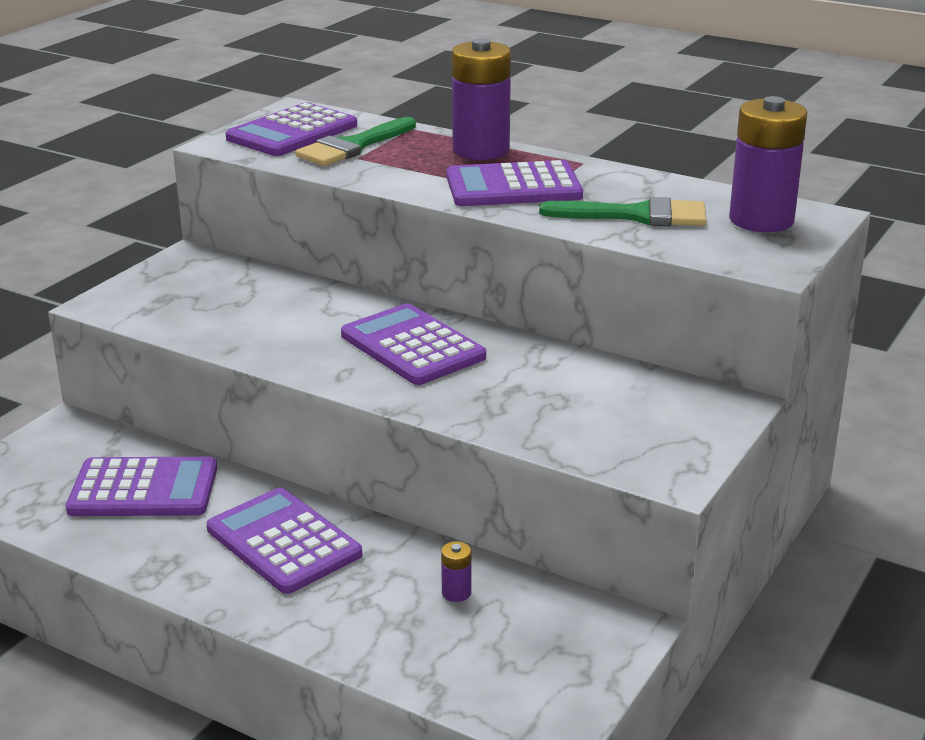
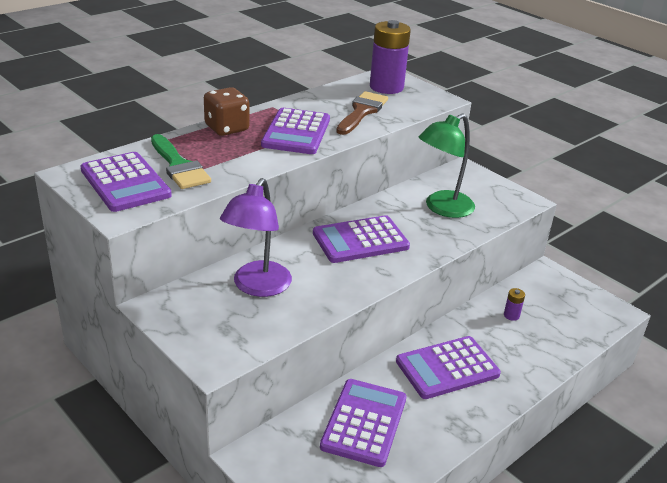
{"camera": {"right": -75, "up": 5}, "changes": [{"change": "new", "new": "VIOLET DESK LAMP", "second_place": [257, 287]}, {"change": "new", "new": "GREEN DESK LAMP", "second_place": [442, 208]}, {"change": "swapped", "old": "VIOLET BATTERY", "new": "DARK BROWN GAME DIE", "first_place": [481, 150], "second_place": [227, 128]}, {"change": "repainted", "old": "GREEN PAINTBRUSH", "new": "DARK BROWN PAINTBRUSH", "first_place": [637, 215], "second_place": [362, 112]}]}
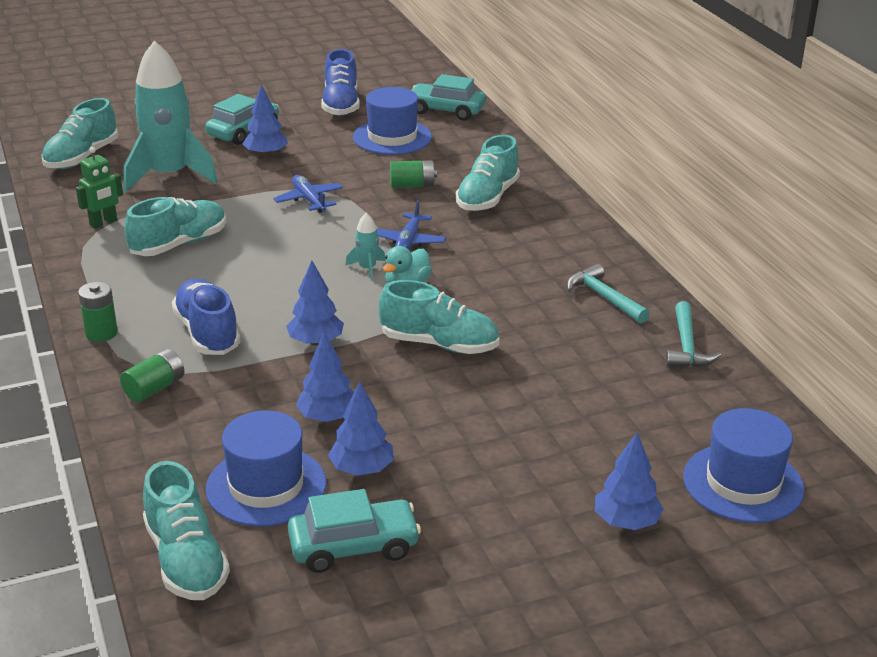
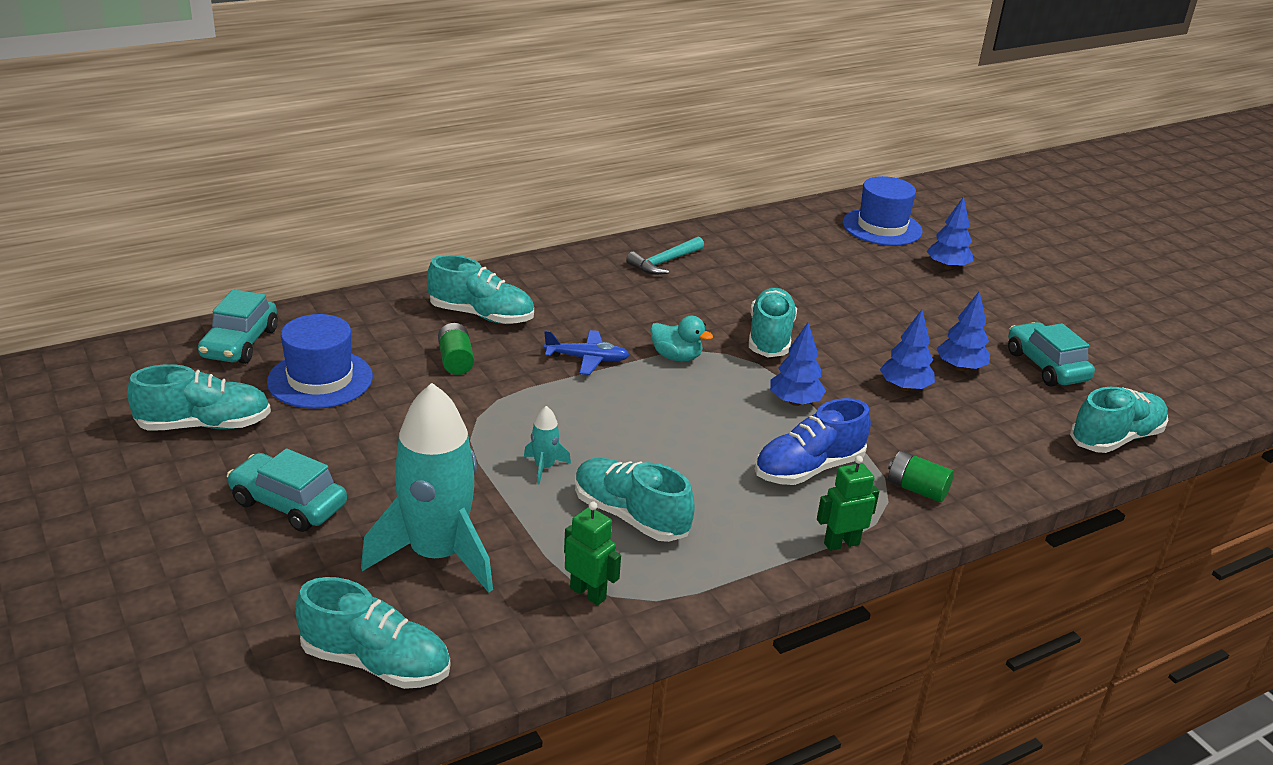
{"camera": {"right": -100, "up": 0}, "changes": [{"change": "gone", "old": "COBALT TOP HAT", "first_place": [266, 486]}, {"change": "gone", "old": "COBALT TREE", "first_place": [266, 154]}, {"change": "gone", "old": "COBALT AEROPLANE", "first_place": [309, 200]}, {"change": "gone", "old": "TEAL CLAW HAMMER", "first_place": [686, 346]}, {"change": "shifted", "old": "TEAL SPACESHIP", "first_place": [367, 268], "second_place": [544, 467]}, {"change": "swapped", "old": "GREEN BATTERY", "new": "GREEN ROBOT FIGURE", "first_place": [101, 333], "second_place": [841, 543]}, {"change": "repainted", "old": "COBALT SNEAKER", "new": "TEAL SNEAKER", "first_place": [341, 105], "second_place": [204, 425]}]}
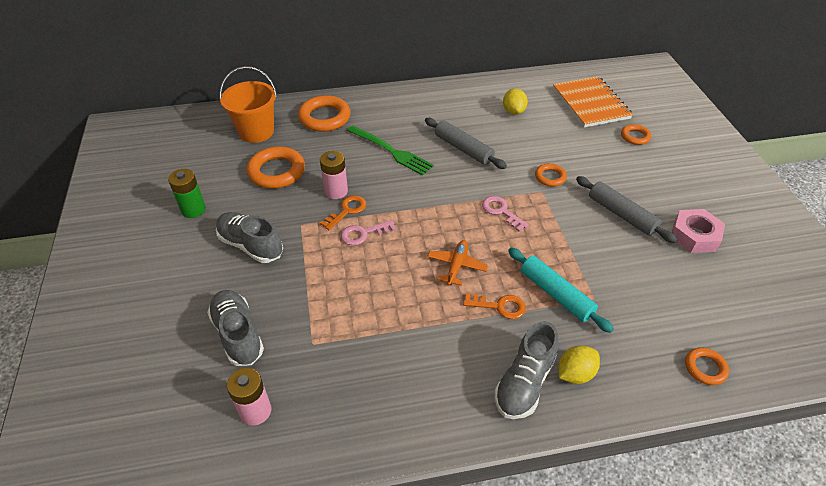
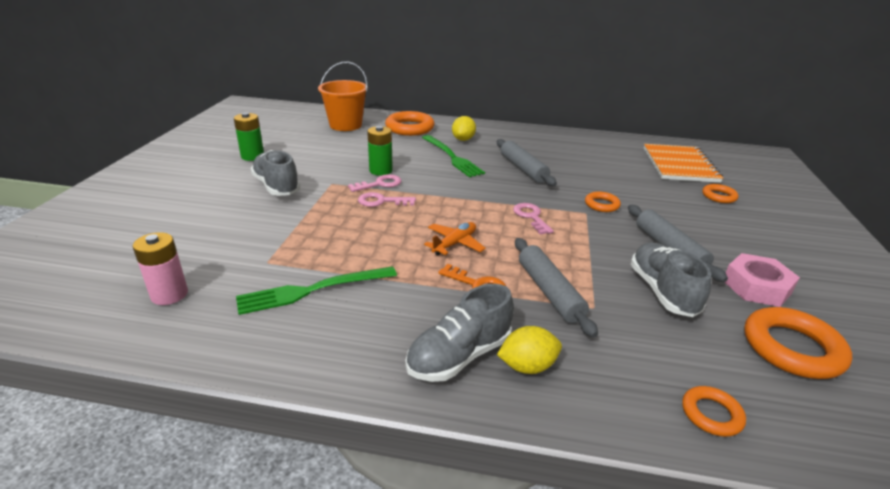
{"camera": {"right": 20, "up": -15}, "changes": [{"change": "new", "new": "GREEN TABLE FORK", "second_place": [312, 290]}, {"change": "shifted", "old": "ASH-GREY SNEAKER", "first_place": [238, 334], "second_place": [662, 291]}, {"change": "shifted", "old": "BRIGHT ORANGE TORUS", "first_place": [276, 171], "second_place": [792, 348]}, {"change": "shifted", "old": "BRIGHT YELLOW CITRUS FRUIT", "first_place": [513, 111], "second_place": [463, 139]}, {"change": "repainted", "old": "ROSY BATTERY", "new": "GREEN BATTERY", "first_place": [336, 191], "second_place": [380, 170]}, {"change": "repainted", "old": "BRIGHT ORANGE DOOR KEY", "new": "ROSY DOOR KEY", "first_place": [347, 211], "second_place": [379, 184]}, {"change": "repainted", "old": "TEAL ROLLING PIN", "new": "ASH-GREY ROLLING PIN", "first_place": [556, 294], "second_place": [549, 292]}]}
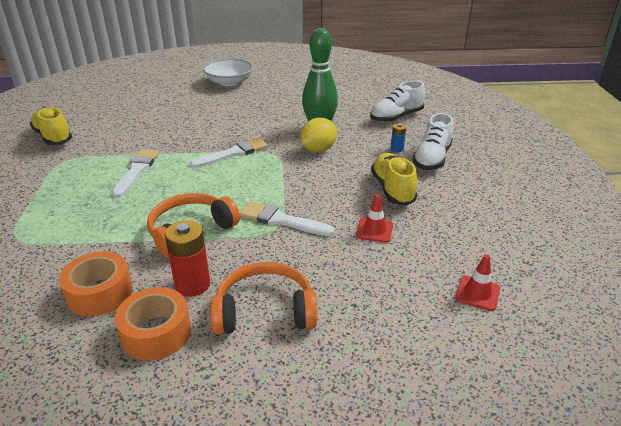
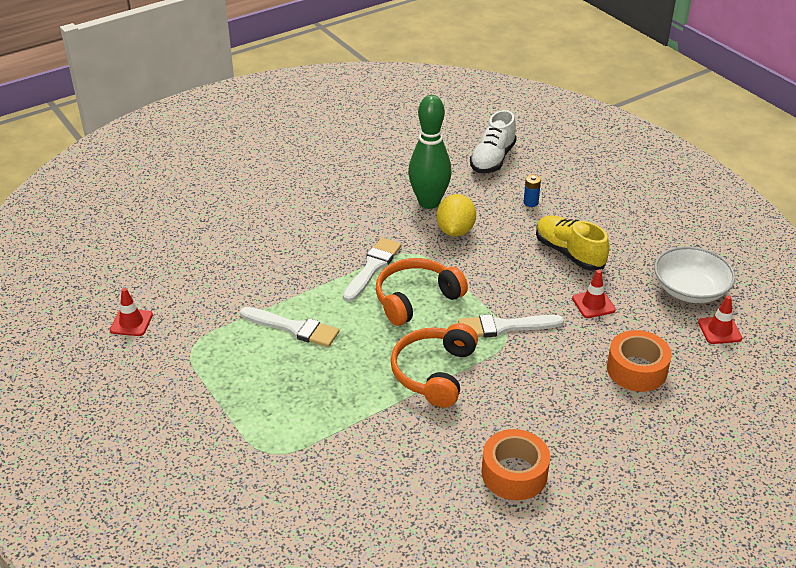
{"camera": {"right": -30, "up": 5}, "changes": [{"change": "gone", "old": "RED BATTERY", "first_place": [192, 284]}, {"change": "gone", "old": "PURE WHITE SNEAKER", "first_place": [432, 159]}, {"change": "shifted", "old": "BRIGHT ORANGE STICKY TAPE", "first_place": [100, 293], "second_place": [636, 370]}, {"change": "shifted", "old": "PURE WHITE DEEP DISH", "first_place": [229, 82], "second_place": [690, 290]}, {"change": "shifted", "old": "BRIGHT ORANGE HEADPHONES", "first_place": [265, 311], "second_place": [416, 299]}, {"change": "swapped", "old": "BRIGHT YELLOW SNEAKER", "new": "RED SAFETY CONE", "first_place": [53, 137], "second_place": [131, 322]}, {"change": "rotated", "old": "PURE WHITE PAINTBRUSH", "first_place": [137, 170], "second_place": [293, 328], "degrees": 135}]}
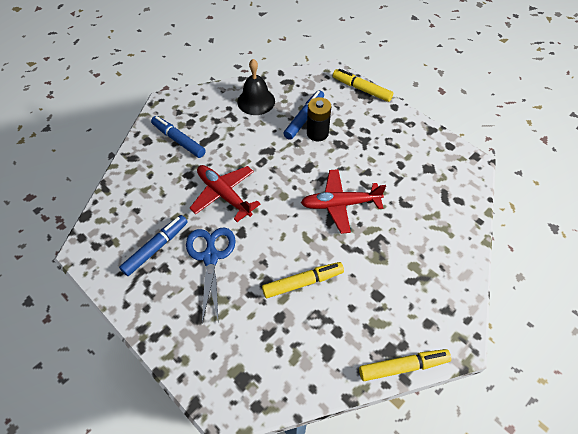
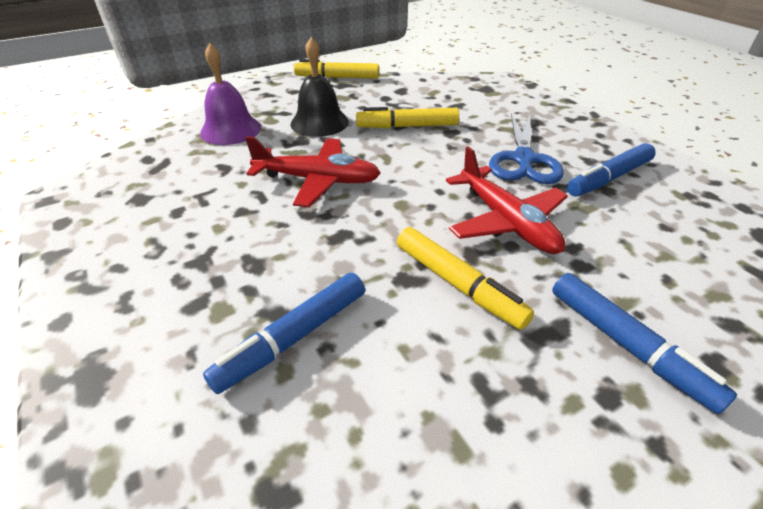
{"camera": {"right": -165, "up": -15}, "changes": [{"change": "gone", "old": "BLACK BATTERY", "first_place": [317, 133]}, {"change": "new", "new": "VIOLET SCHOOL BELL", "second_place": [230, 130]}, {"change": "shifted", "old": "BLACK SCHOOL BELL", "first_place": [256, 101], "second_place": [319, 122]}, {"change": "shifted", "old": "BRIGHT YELLOW FELT PEN", "first_place": [361, 89], "second_place": [457, 284]}]}
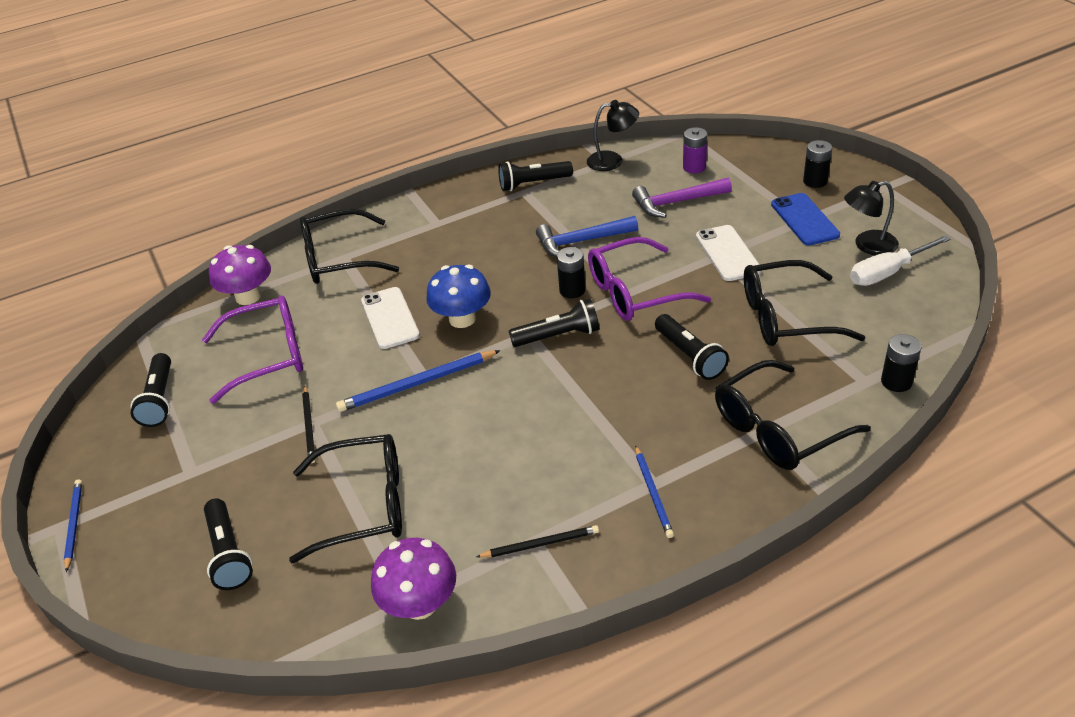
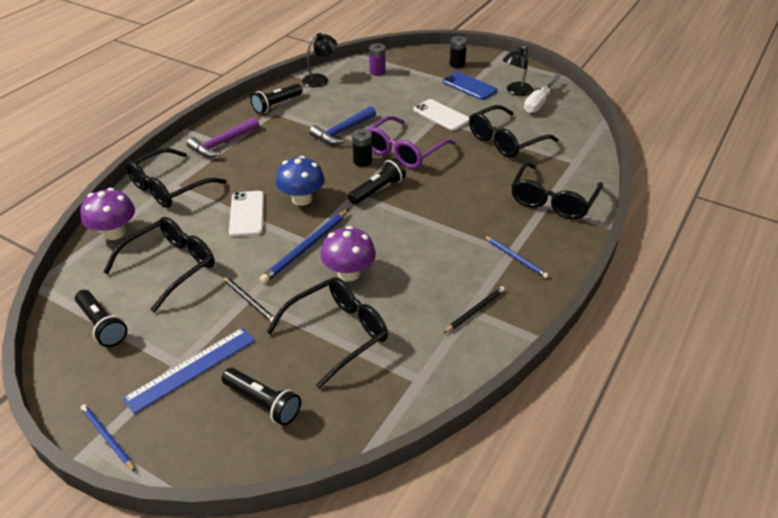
{"camera": {"right": -35, "up": 0}, "changes": [{"change": "gone", "old": "BLACK POCKET TORCH", "first_place": [689, 356]}, {"change": "gone", "old": "BLACK BATTERY", "first_place": [896, 382]}, {"change": "new", "new": "COBALT MEASURING STICK", "second_place": [191, 368]}, {"change": "shifted", "old": "VIOLET TOADSTOOL", "first_place": [420, 604], "second_place": [349, 273]}, {"change": "shifted", "old": "VIOLET CLAW HAMMER", "first_place": [676, 202], "second_place": [222, 144]}, {"change": "repainted", "old": "VIOLET EYEGLASSES", "new": "BLACK EYEGLASSES", "first_place": [268, 356], "second_place": [170, 267]}, {"change": "rotated", "old": "PURE WHITE MOBILE PHONE", "first_place": [390, 318], "second_place": [247, 214], "degrees": 45}]}
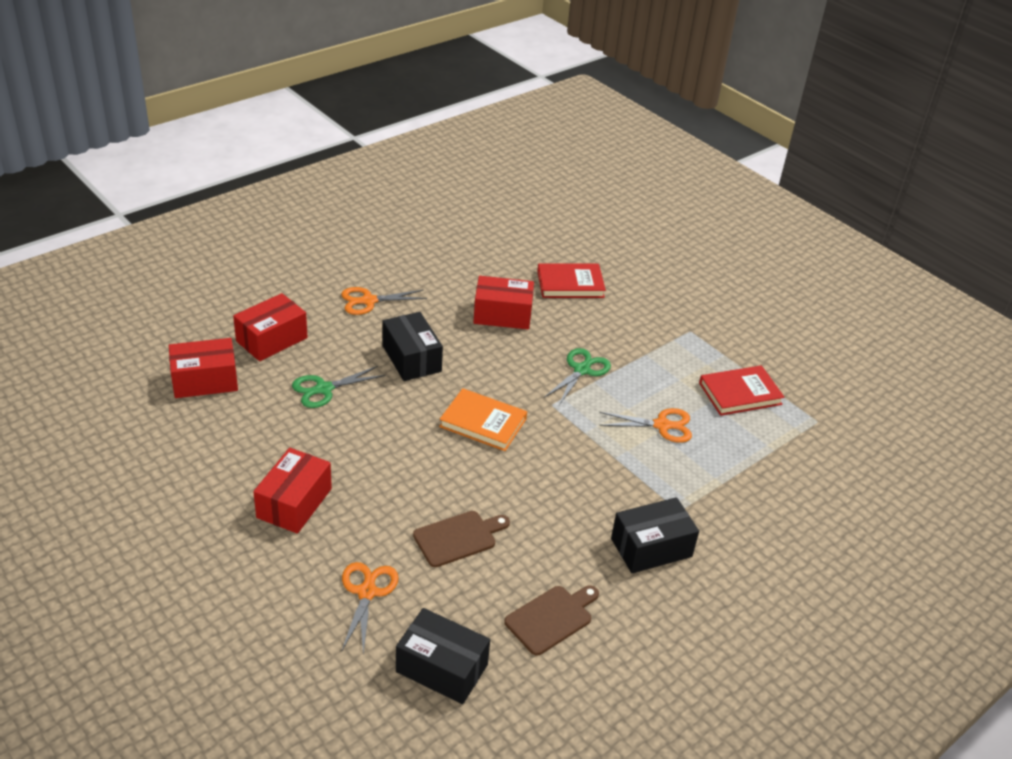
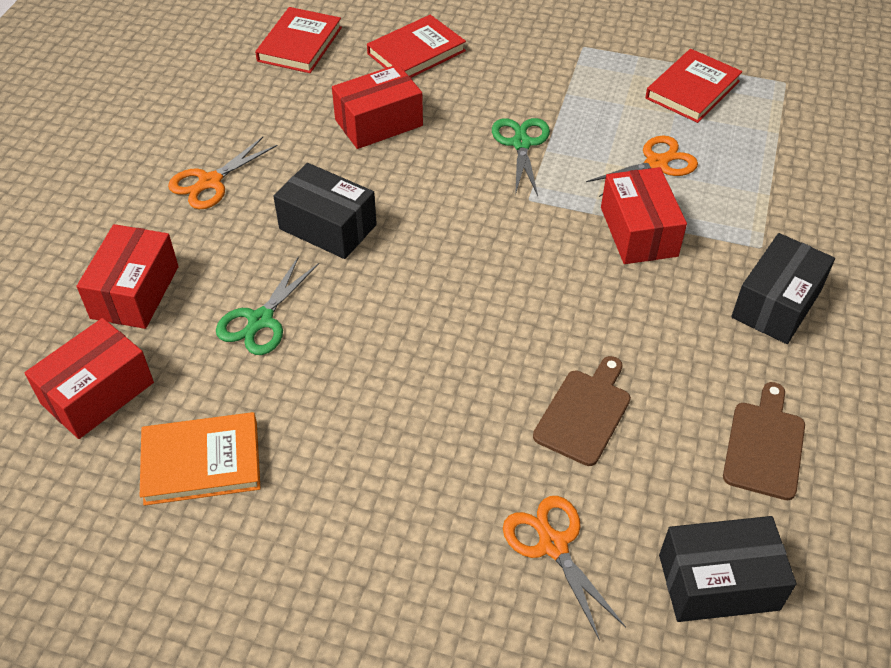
{"camera": {"right": -30, "up": 10}, "changes": [{"change": "new", "new": "RED HARDCOVER", "second_place": [299, 44]}, {"change": "shifted", "old": "RED PACKAGE", "first_place": [294, 503], "second_place": [638, 232]}, {"change": "shifted", "old": "BRIGHT ORANGE HARDCOVER", "first_place": [483, 423], "second_place": [201, 462]}]}
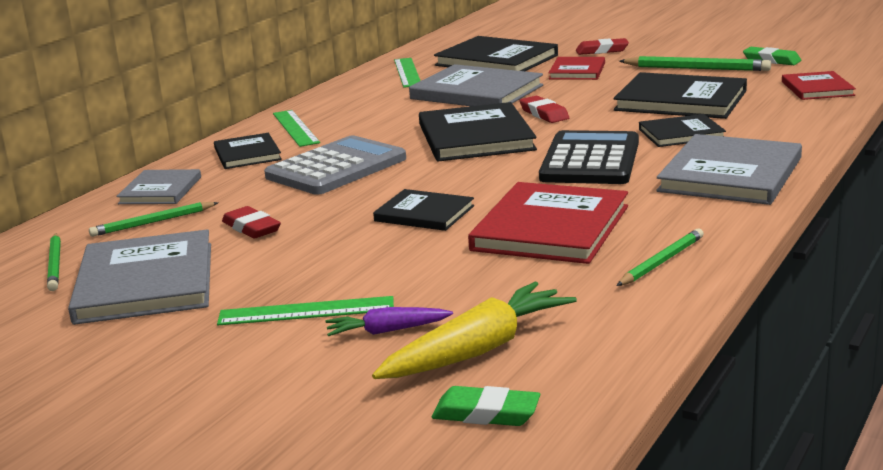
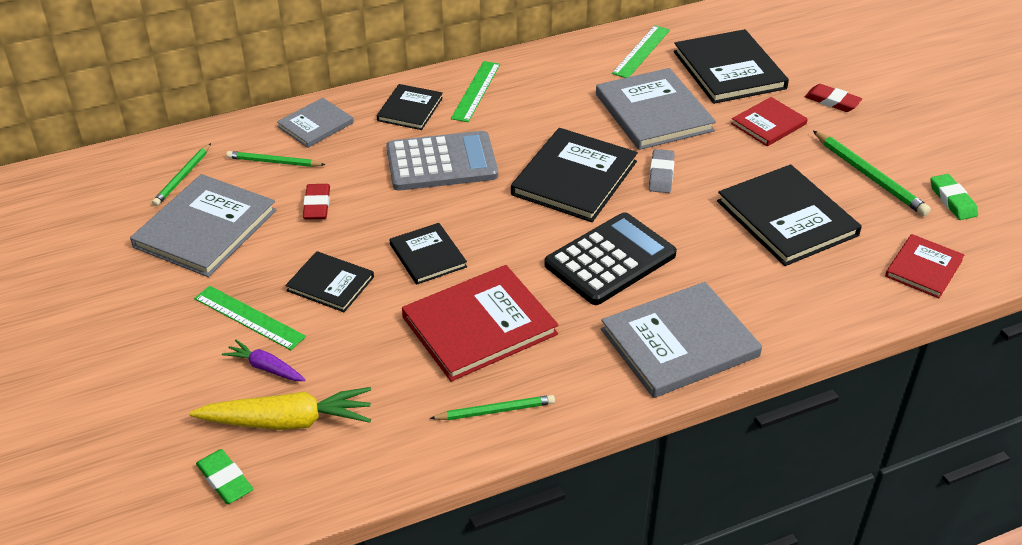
{"camera": {"right": 35, "up": 20}, "changes": [{"change": "shifted", "old": "BLACK HARDCOVER", "first_place": [681, 134], "second_place": [330, 284]}, {"change": "repainted", "old": "RED PENCIL ERASER", "new": "ASH-GREY PENCIL ERASER", "first_place": [544, 114], "second_place": [661, 174]}]}
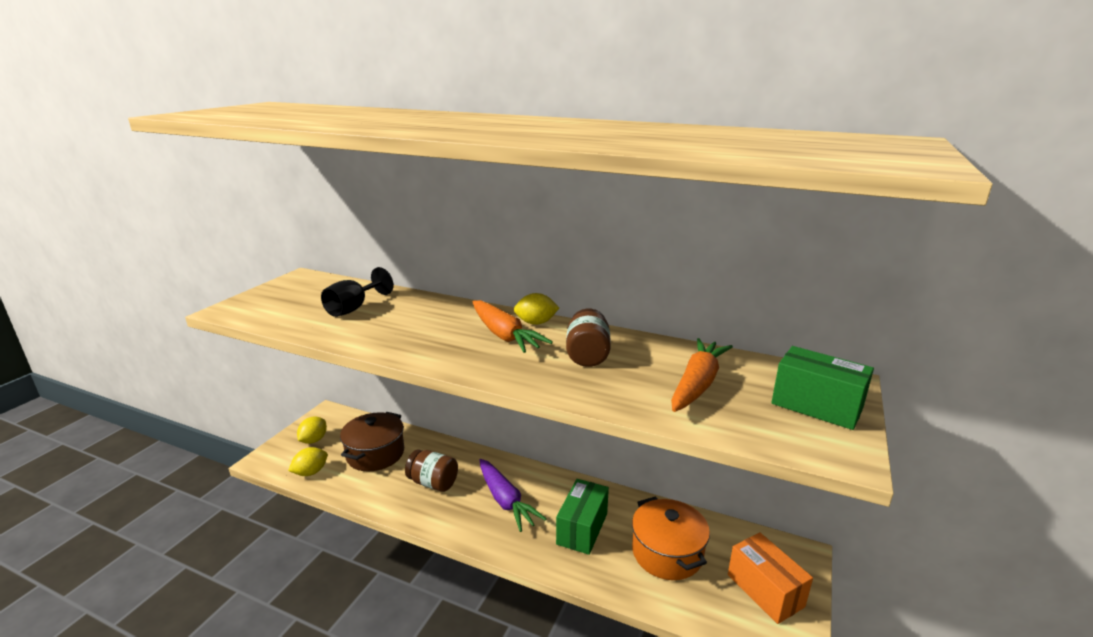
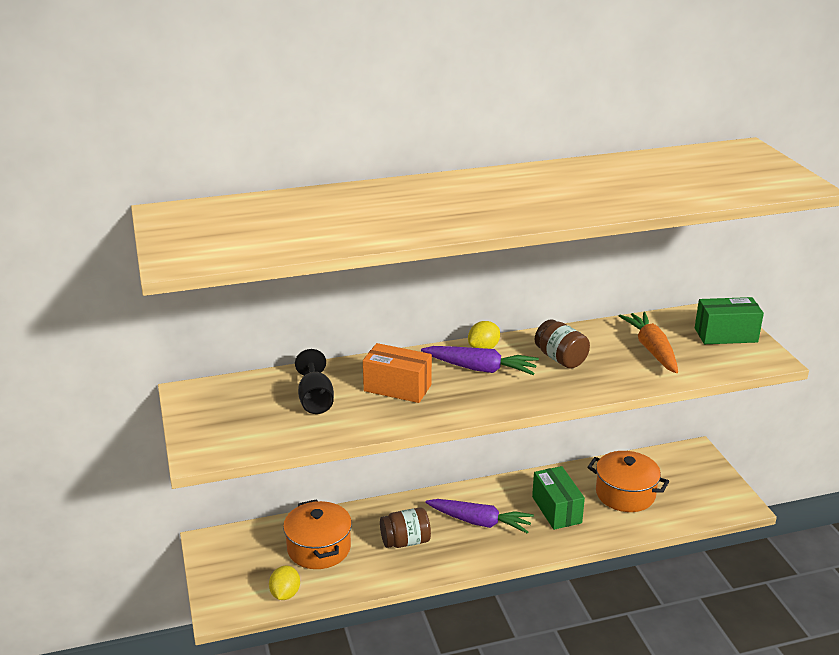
{"camera": {"right": -40, "up": 5}, "changes": [{"change": "gone", "old": "BRIGHT YELLOW CITRUS FRUIT", "first_place": [314, 440]}, {"change": "shifted", "old": "BRIGHT ORANGE PACKAGE", "first_place": [765, 590], "second_place": [397, 388]}, {"change": "repainted", "old": "DARK BROWN POT", "new": "BRIGHT ORANGE POT", "first_place": [375, 454], "second_place": [319, 548]}, {"change": "repainted", "old": "BRIGHT ORANGE CARROT", "new": "VIOLET CARROT", "first_place": [504, 335], "second_place": [480, 369]}]}
